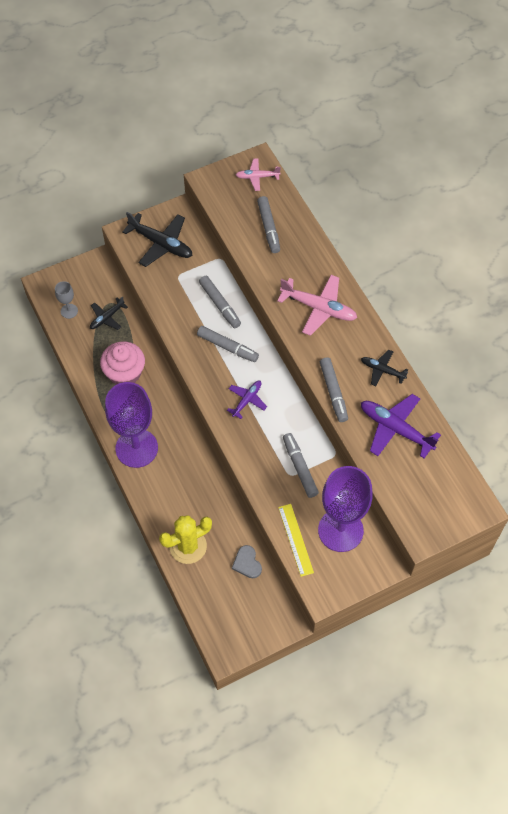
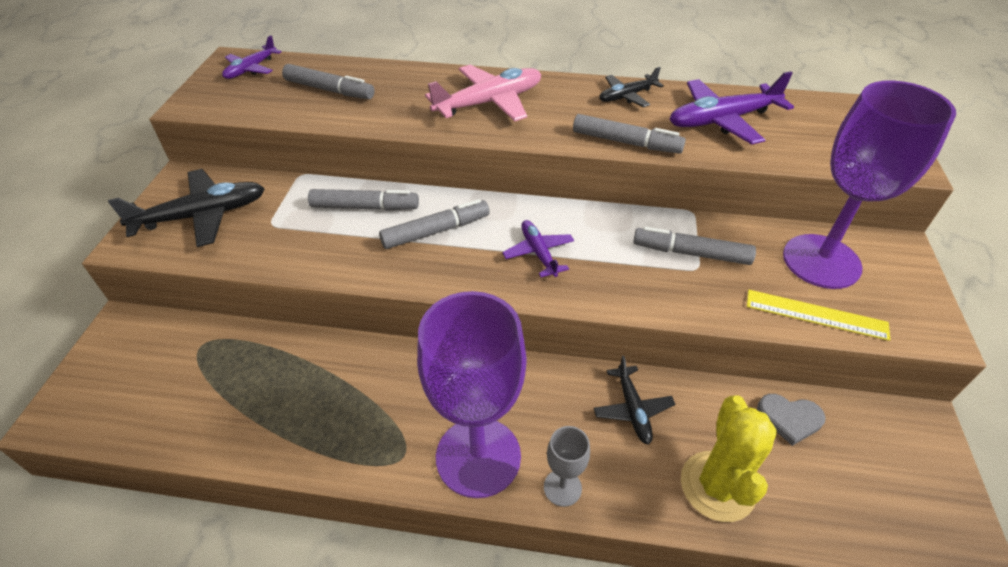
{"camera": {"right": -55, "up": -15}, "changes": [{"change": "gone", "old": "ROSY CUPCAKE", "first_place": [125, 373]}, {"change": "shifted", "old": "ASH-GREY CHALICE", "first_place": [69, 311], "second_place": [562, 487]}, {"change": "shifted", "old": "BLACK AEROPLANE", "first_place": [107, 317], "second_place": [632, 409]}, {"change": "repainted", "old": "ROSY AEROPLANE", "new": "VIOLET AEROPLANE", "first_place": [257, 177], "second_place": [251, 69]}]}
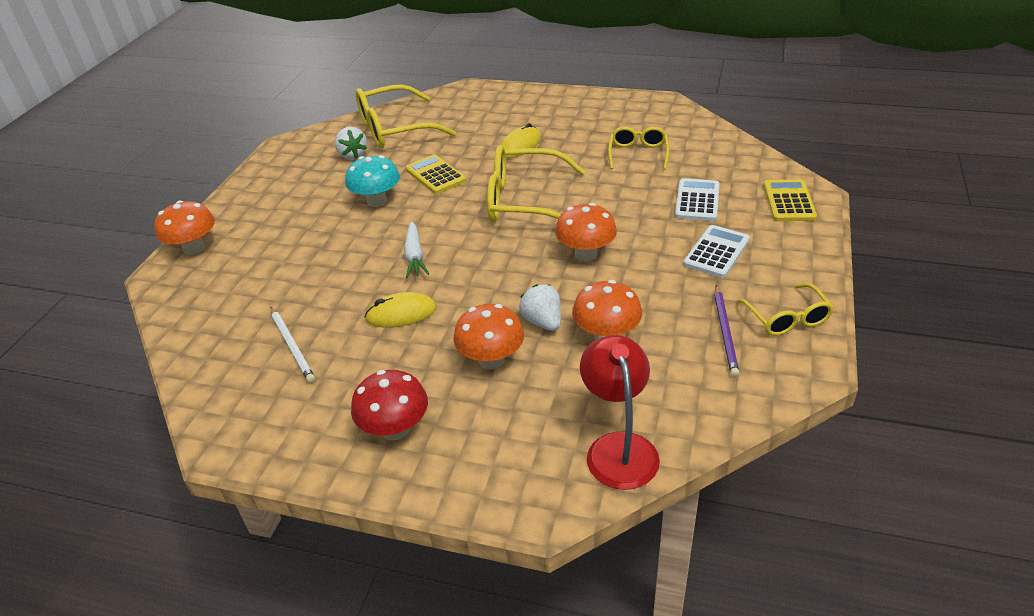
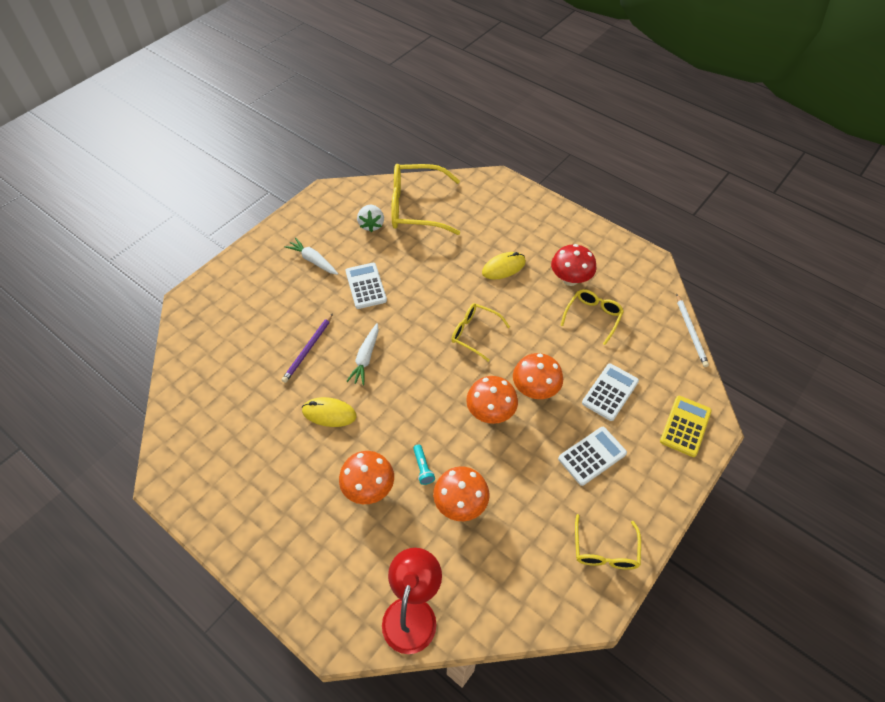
{"camera": {"right": 20, "up": 15}, "changes": [{"change": "gone", "old": "BRIGHT YELLOW ADDING MACHINE", "first_place": [435, 175]}, {"change": "new", "new": "PURE WHITE CARROT", "second_place": [313, 260]}, {"change": "shifted", "old": "BRIGHT ORANGE TOADSTOOL", "first_place": [194, 248], "second_place": [535, 389]}, {"change": "shifted", "old": "PURE WHITE LEAD PENCIL", "first_place": [292, 346], "second_place": [691, 332]}, {"change": "shifted", "old": "RED TOADSTOOL", "first_place": [395, 429], "second_place": [570, 279]}, {"change": "shifted", "old": "VIOLET LEAD PENCIL", "first_place": [725, 332], "second_place": [308, 349]}, {"change": "swapped", "old": "TEAL TOADSTOOL", "new": "PURE WHITE ADDING MACHINE", "first_place": [377, 201], "second_place": [366, 286]}, {"change": "swapped", "old": "PURE WHITE STRAWBERRY", "new": "TEAL POCKET TORCH", "first_place": [543, 322], "second_place": [423, 468]}, {"change": "scaled", "old": "BRIGHT YELLOW EYEGLASSES", "first_place": [525, 201], "second_place": [475, 333], "factor": 0.56}]}
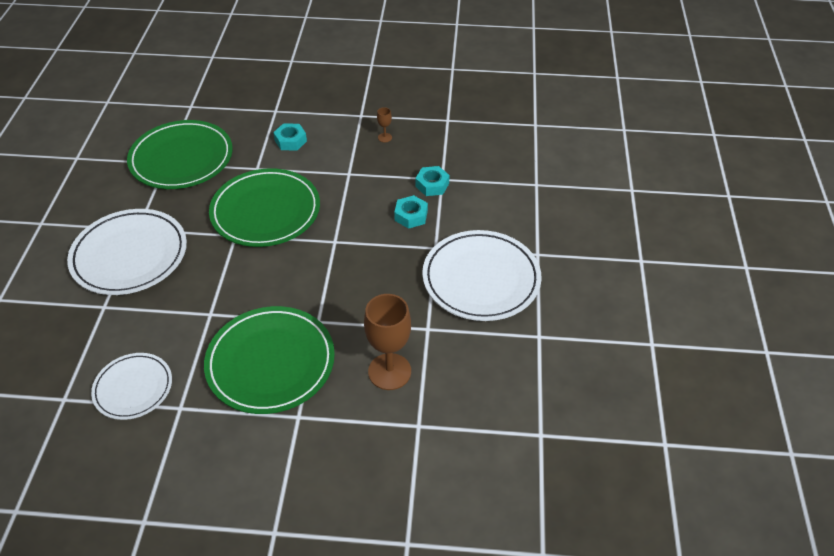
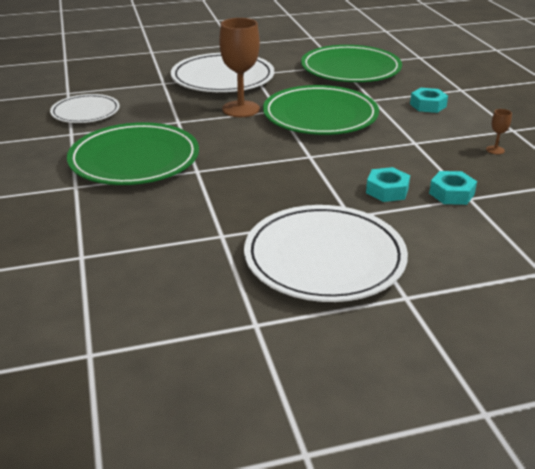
{"camera": {"right": 70, "up": -15}, "changes": [{"change": "shifted", "old": "DARK BROWN CHALICE", "first_place": [389, 371], "second_place": [241, 109]}]}
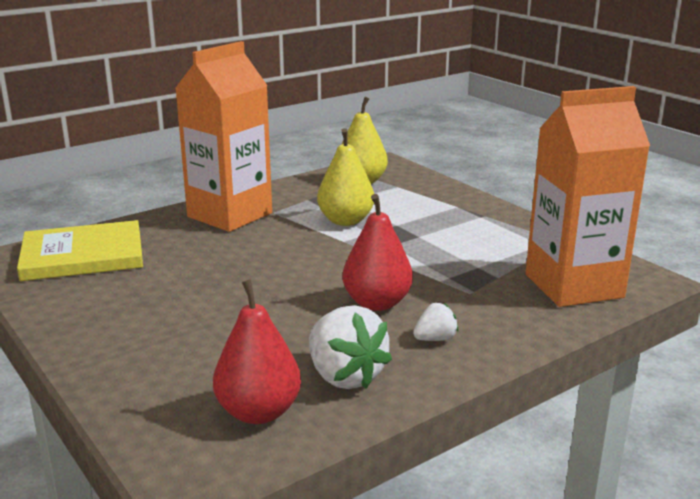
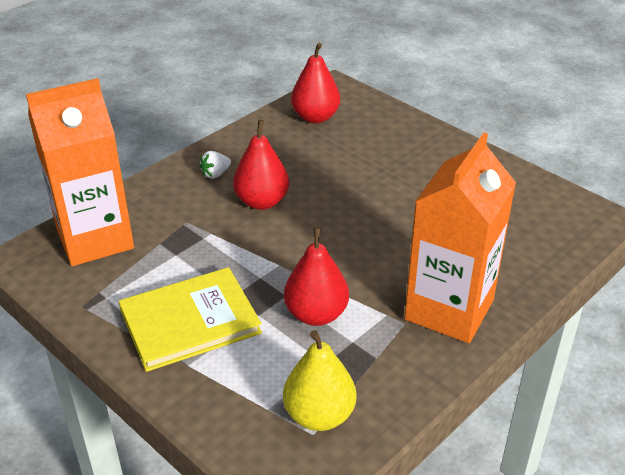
{"camera": {"right": 170, "up": 15}, "changes": [{"change": "gone", "old": "PURE WHITE STRAWBERRY", "first_place": [345, 376]}, {"change": "shifted", "old": "BRIGHT YELLOW HARDCOVER", "first_place": [83, 255], "second_place": [190, 322]}, {"change": "repainted", "old": "BRIGHT YELLOW PEAR", "new": "RED PEAR", "first_place": [345, 221], "second_place": [316, 314]}]}
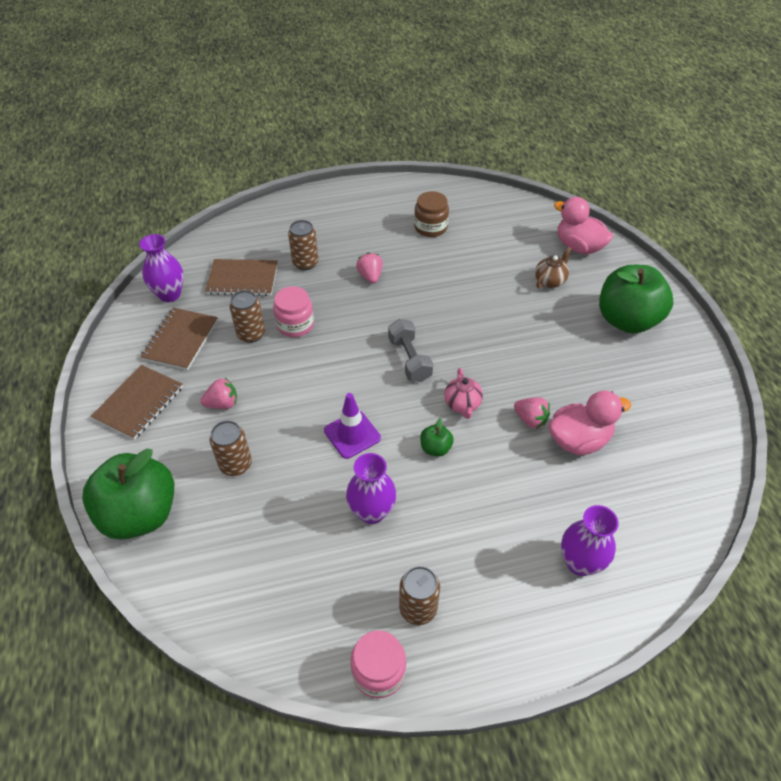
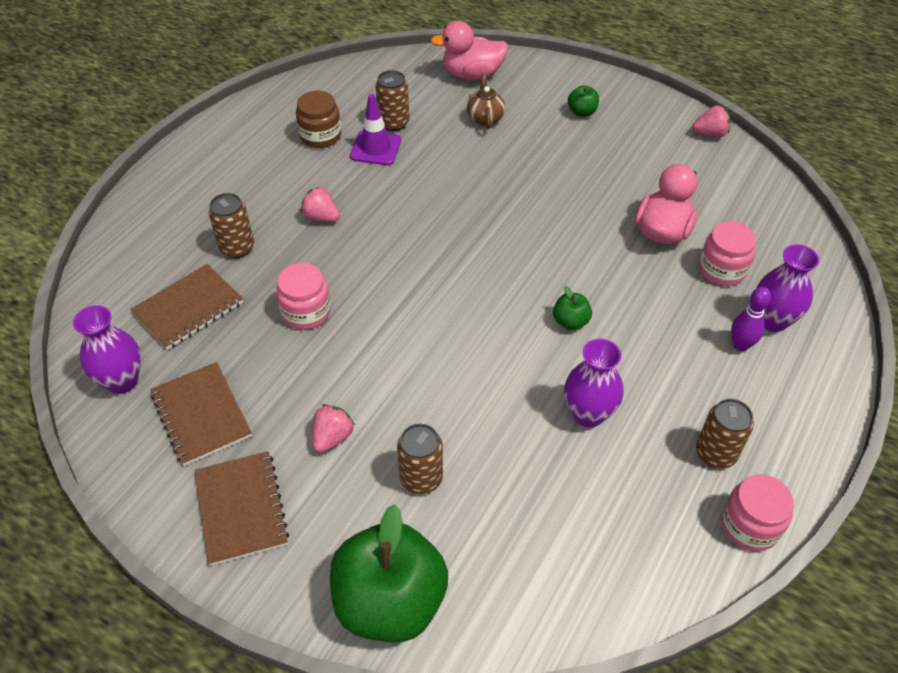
{"camera": {"right": -45, "up": 0}, "changes": [{"change": "gone", "old": "ASH-GREY HAND WEIGHT", "first_place": [409, 359]}, {"change": "gone", "old": "ROSY CHINA TEAPOT", "first_place": [462, 404]}, {"change": "new", "new": "ROSY JAR", "second_place": [722, 270]}, {"change": "new", "new": "VIOLET TENPIN", "second_place": [740, 345]}, {"change": "shifted", "old": "DARK BROWN CAN", "first_place": [251, 334], "second_place": [393, 123]}, {"change": "shifted", "old": "VIOLET SAFETY CONE", "first_place": [352, 434], "second_place": [375, 148]}, {"change": "shifted", "old": "ROSY STRAWBERRY", "first_place": [530, 419], "second_place": [710, 134]}, {"change": "scaled", "old": "GREEN APPLE FRUIT", "first_place": [627, 320], "second_place": [582, 112], "factor": 0.42}]}
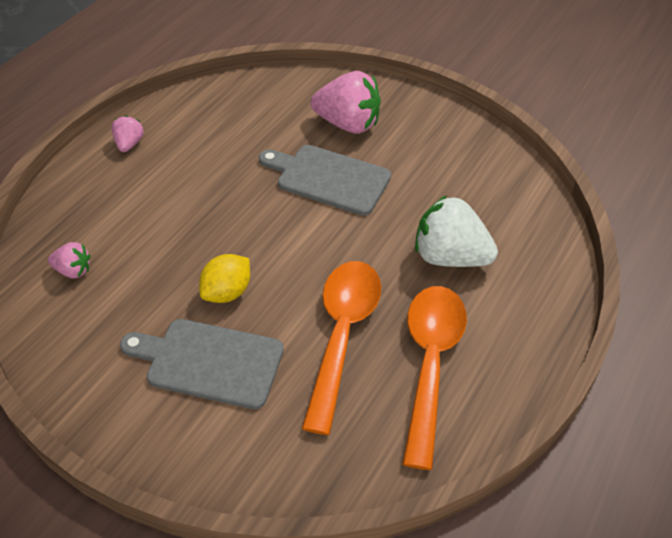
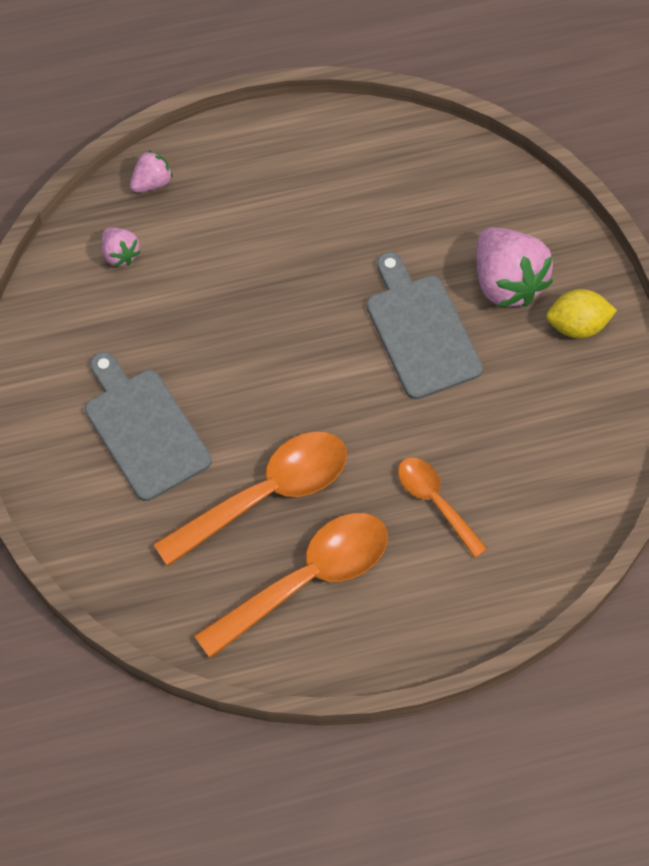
{"camera": {"right": 45, "up": 15}, "changes": [{"change": "shifted", "old": "ROSY STRAWBERRY", "first_place": [129, 144], "second_place": [152, 182]}, {"change": "shifted", "old": "BRIGHT YELLOW CITRUS FRUIT", "first_place": [227, 292], "second_place": [577, 325]}, {"change": "swapped", "old": "PURE WHITE STRAWBERRY", "new": "BRIGHT ORANGE TABLESPOON", "first_place": [450, 257], "second_place": [435, 502]}]}
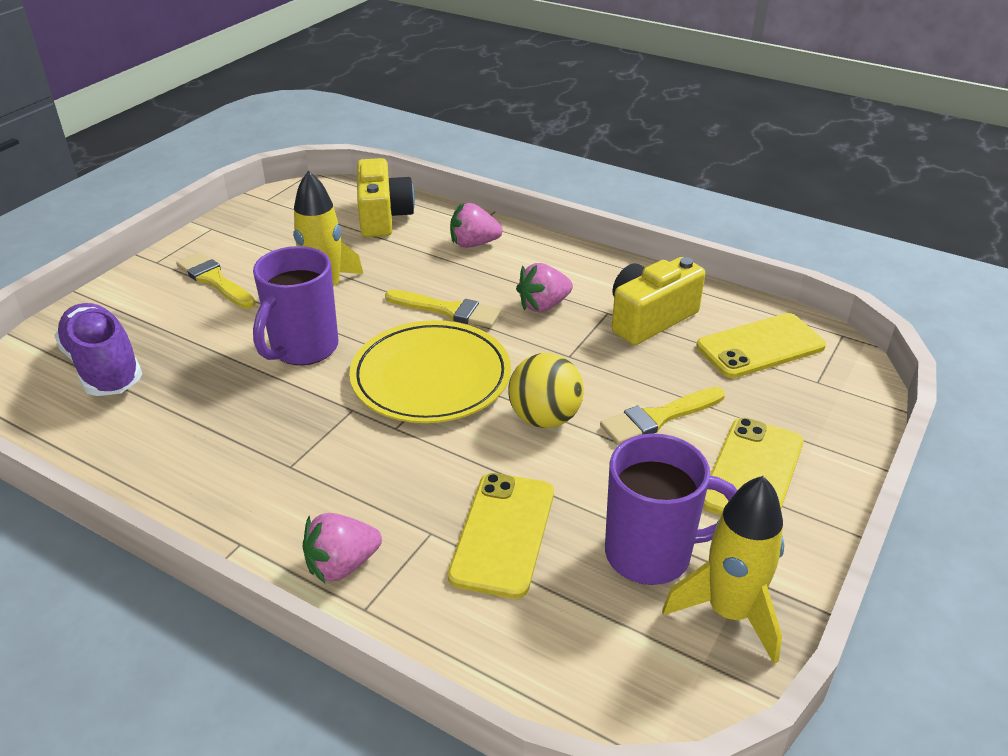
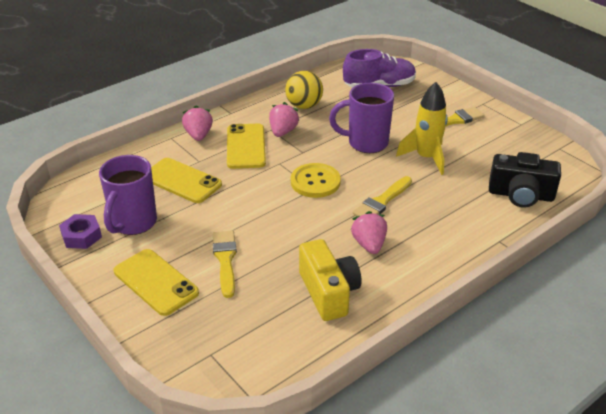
{"camera": {"right": 110, "up": 0}, "changes": [{"change": "shifted", "old": "ROSY STRAWBERRY", "first_place": [473, 244], "second_place": [283, 132]}, {"change": "shifted", "old": "BRIGHT YELLOW PLAY BALL", "first_place": [544, 418], "second_place": [304, 106]}, {"change": "shifted", "old": "BRIGHT YELLOW MOBILE PHONE", "first_place": [760, 346], "second_place": [246, 146]}, {"change": "swapped", "old": "BRIGHT YELLOW DINNER PLATE", "new": "BRIGHT YELLOW SEWING BUTTON", "first_place": [431, 377], "second_place": [315, 182]}, {"change": "swapped", "old": "BRIGHT YELLOW SPACESHIP", "new": "VIOLET HEX NUT", "first_place": [729, 612], "second_place": [81, 236]}, {"change": "repainted", "old": "BRIGHT YELLOW PHOTO CAMERA", "new": "BLACK PHOTO CAMERA", "first_place": [383, 217], "second_place": [520, 195]}, {"change": "rotated", "old": "VIOLET TEA MUG", "first_place": [303, 349], "second_place": [366, 143], "degrees": -45}]}
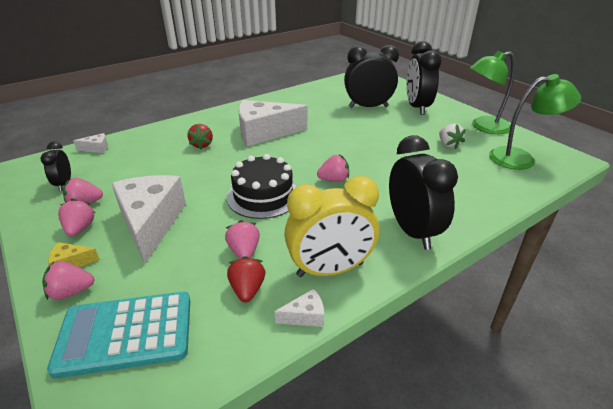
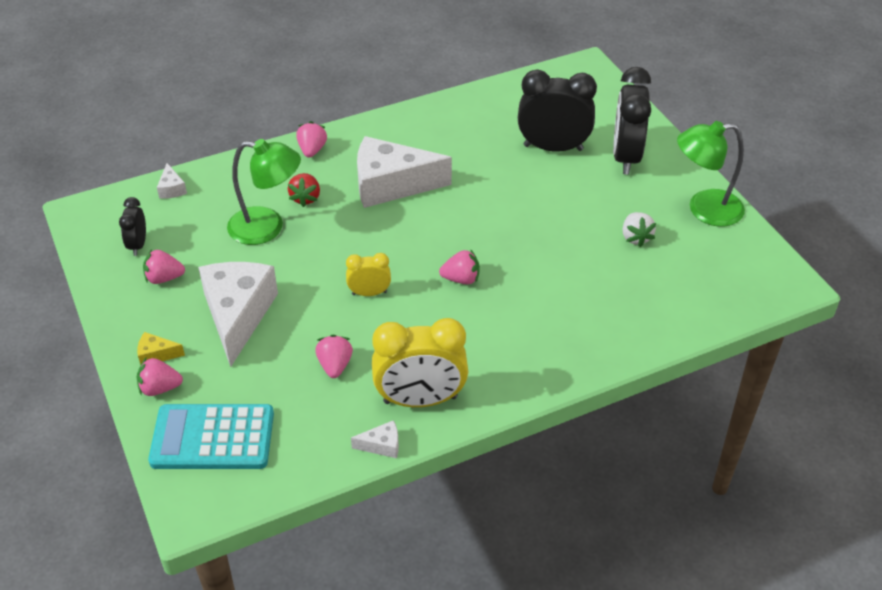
{"camera": {"right": 10, "up": 10}, "changes": [{"change": "gone", "old": "RED STRAWBERRY", "first_place": [247, 289]}, {"change": "gone", "old": "BLACK ALARM CLOCK", "first_place": [412, 231]}, {"change": "shifted", "old": "ROSY STRAWBERRY", "first_place": [80, 228], "second_place": [312, 150]}, {"change": "shifted", "old": "GREEN DESK LAMP", "first_place": [521, 158], "second_place": [267, 227]}, {"change": "swapped", "old": "BLACK GATEAU", "new": "BRIGHT YELLOW ALARM CLOCK", "first_place": [263, 196], "second_place": [369, 293]}, {"change": "rotated", "old": "PURE WHITE PIECE OF CHEESE", "first_place": [96, 148], "second_place": [172, 189], "degrees": 75}]}
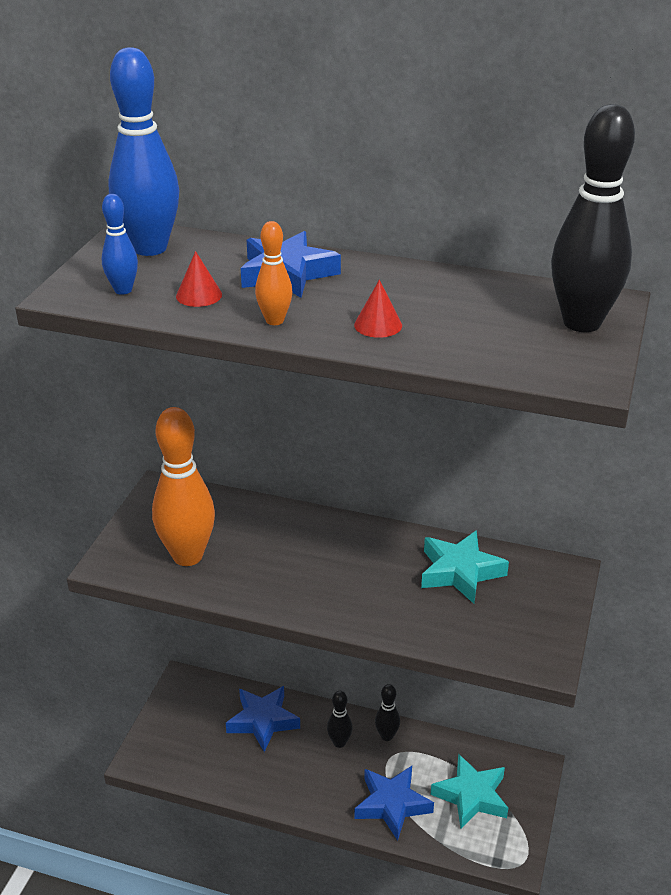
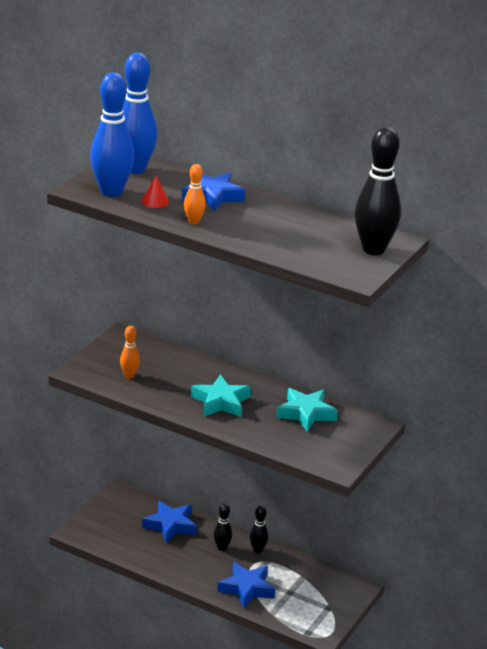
{"camera": {"right": 10, "up": -5}, "changes": [{"change": "gone", "old": "RED SOLID CONE", "first_place": [378, 325]}, {"change": "shifted", "old": "TEAL STAR", "first_place": [471, 796], "second_place": [221, 402]}, {"change": "scaled", "old": "COBALT TENPIN", "first_place": [123, 290], "second_place": [111, 192], "factor": 2.06}, {"change": "scaled", "old": "BRIGHT ORANGE TENPIN", "first_place": [187, 556], "second_place": [129, 375], "factor": 0.49}]}
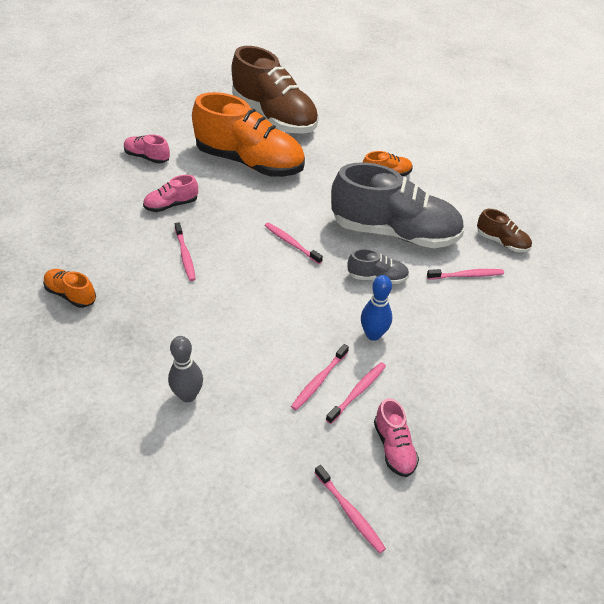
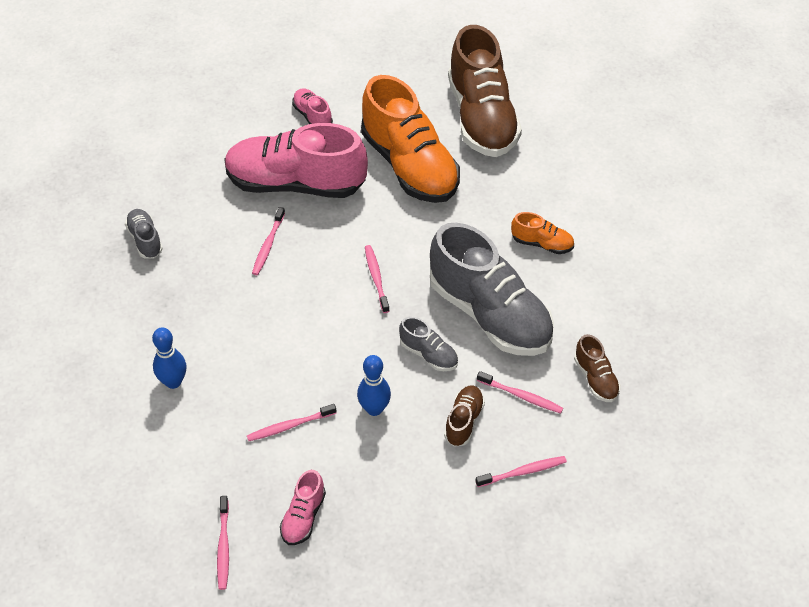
{"camera": {"right": 35, "up": 5}, "changes": [{"change": "new", "new": "DARK BROWN SNEAKER", "second_place": [464, 421]}, {"change": "shifted", "old": "ROSY DENTAL BRUSH", "first_place": [358, 392], "second_place": [523, 472]}, {"change": "repainted", "old": "BRIGHT ORANGE SNEAKER", "new": "ASH-GREY SNEAKER", "first_place": [71, 294], "second_place": [145, 240]}, {"change": "repainted", "old": "ASH-GREY TENPIN", "new": "COBALT TENPIN", "first_place": [188, 395], "second_place": [173, 382]}, {"change": "scaled", "old": "ROSY SNEAKER", "first_place": [171, 205], "second_place": [295, 183], "factor": 2.29}]}
